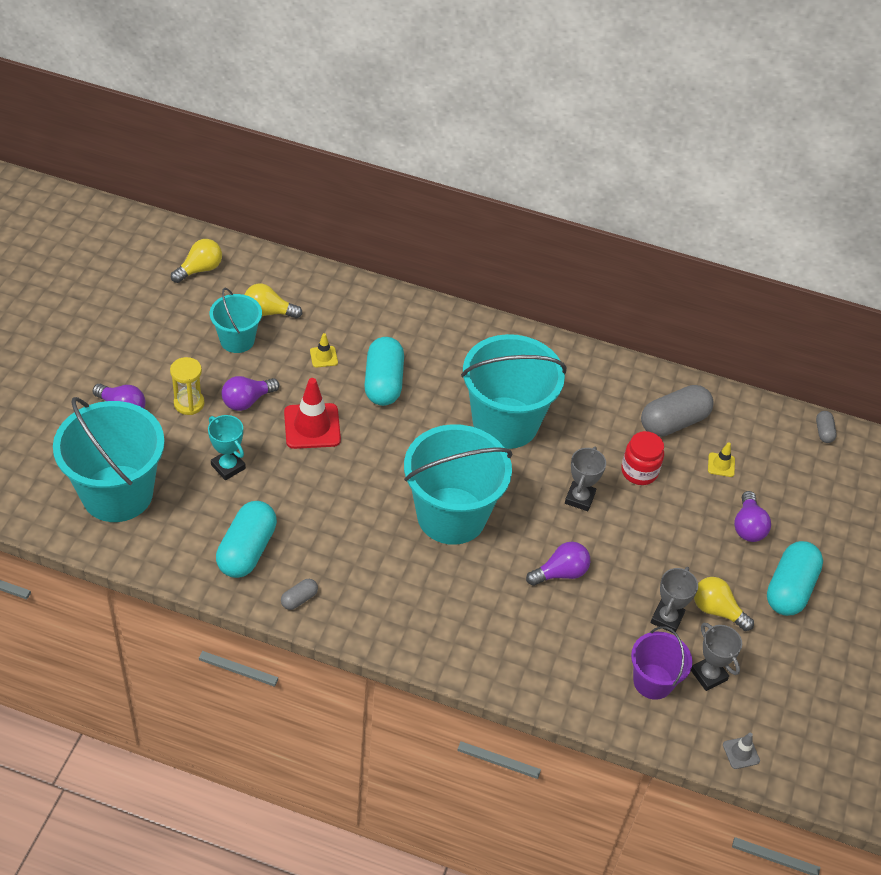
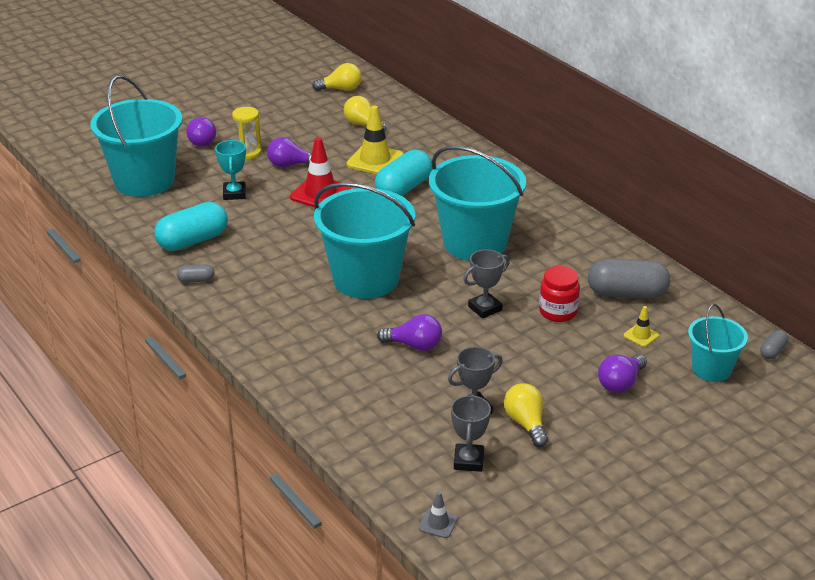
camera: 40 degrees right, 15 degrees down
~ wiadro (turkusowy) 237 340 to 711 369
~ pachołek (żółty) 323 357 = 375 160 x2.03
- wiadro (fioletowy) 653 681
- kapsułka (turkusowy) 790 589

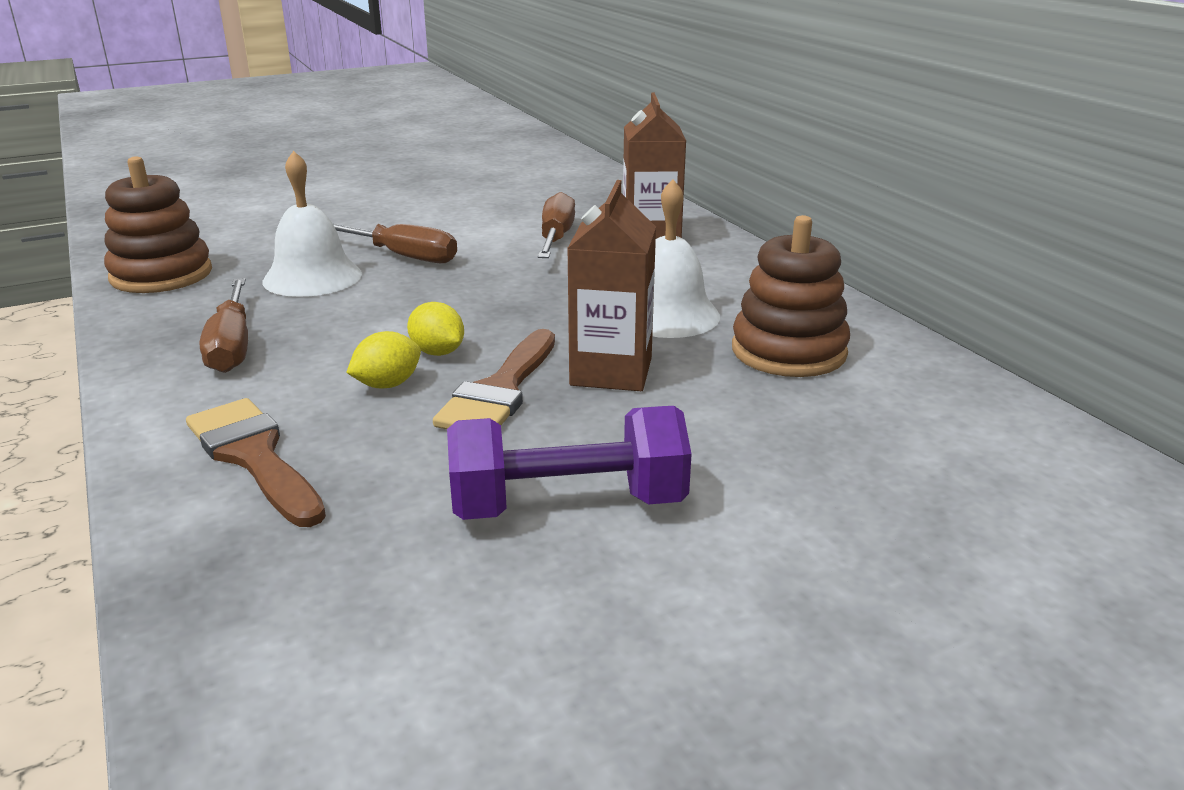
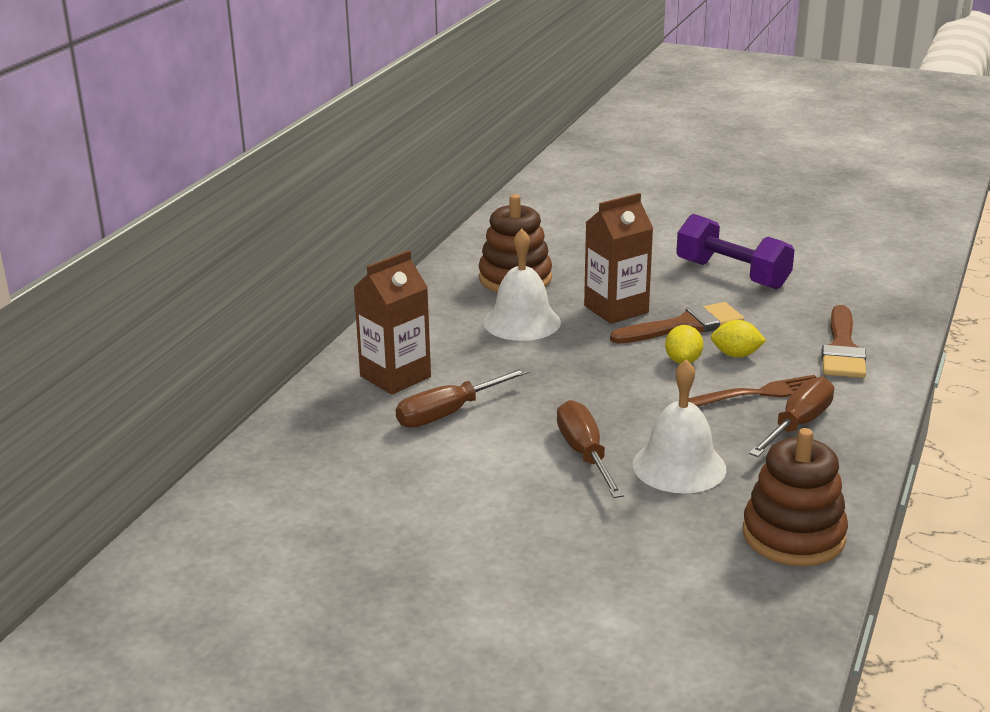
camera: 130 degrees left, 0 degrees up
+ widelec (brązowy) 763 393

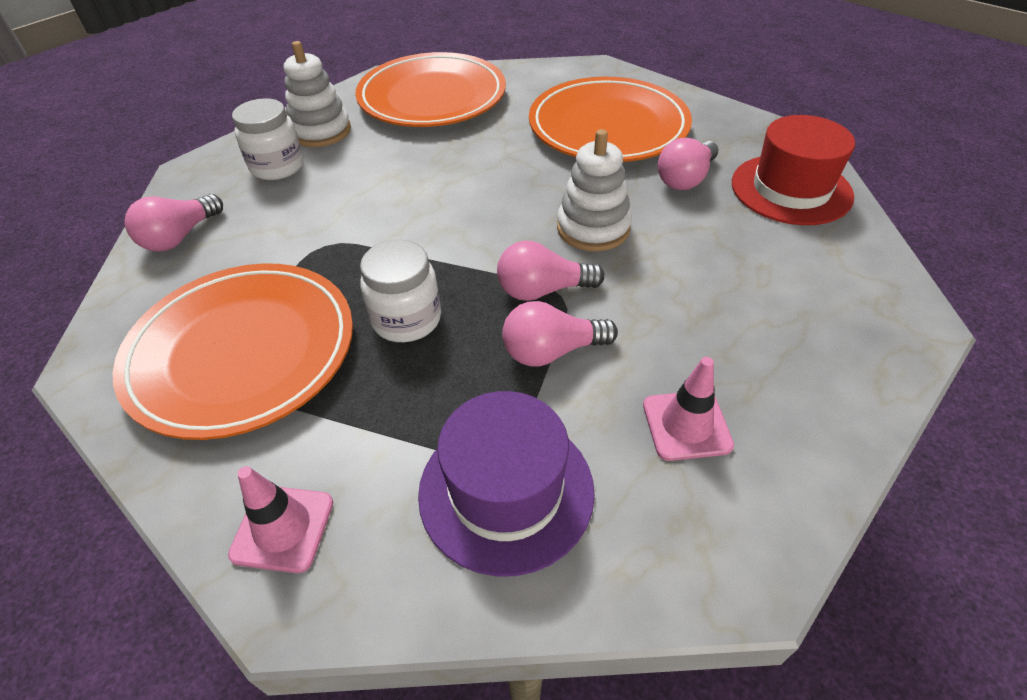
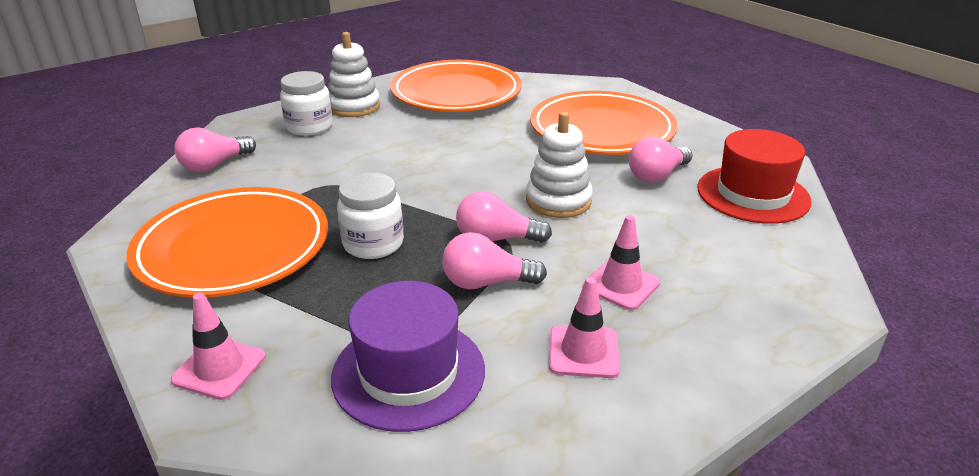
camera: 10 degrees right, 15 degrees down
+ pachołek (różowy) 621 285

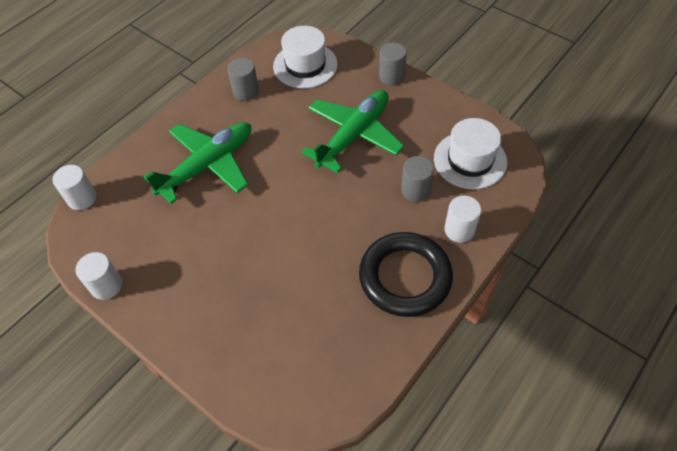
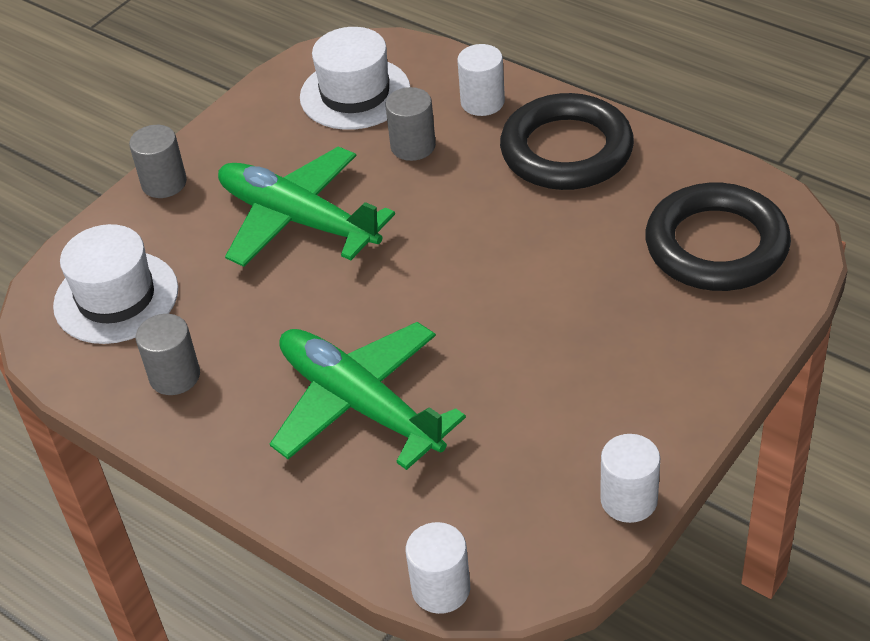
camera: 90 degrees left, 10 degrees down
+ pierścień (czarny) 716 245

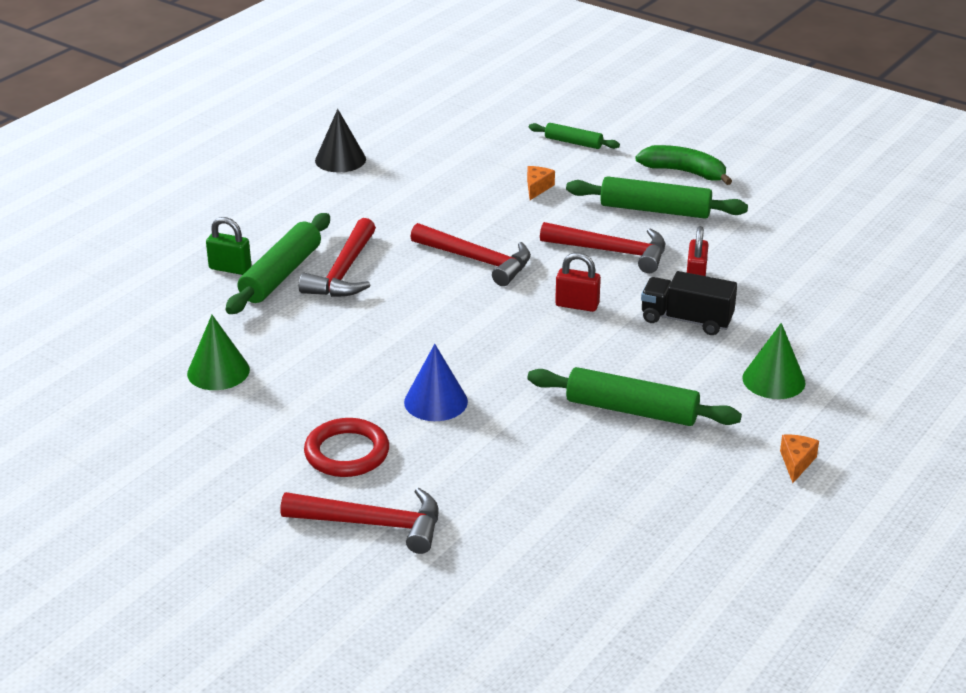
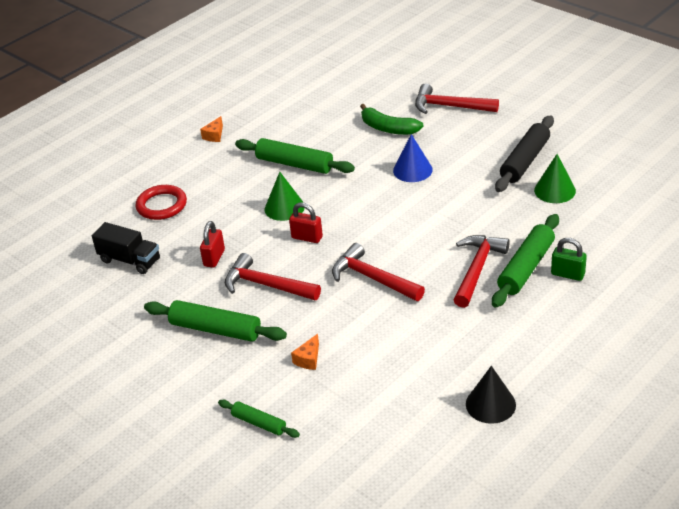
camera: 170 degrees left, 5 degrees up
~ pierścień (czerwony) 347 453 to 161 205
~ banan (zielony) 684 172 to 388 128
~ ciężarówka (czarny) 686 320 to 130 260
~ stożek (zielony) 773 380 to 284 208
+ wałek do ciasta (czarny) 524 161

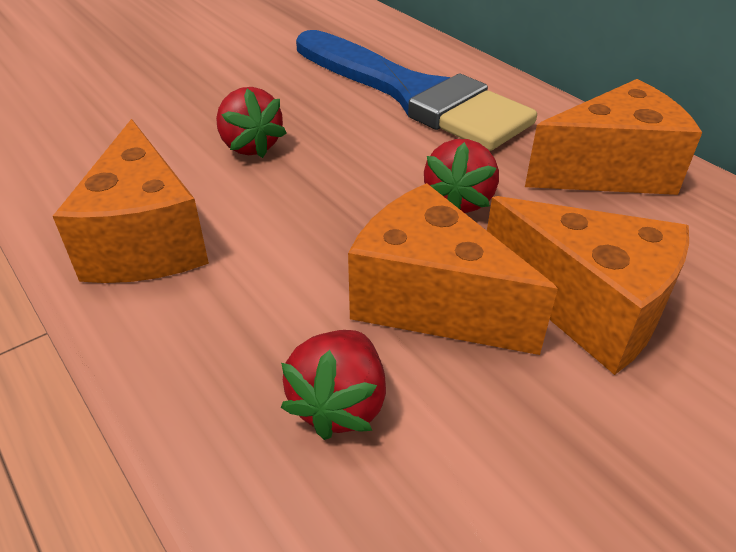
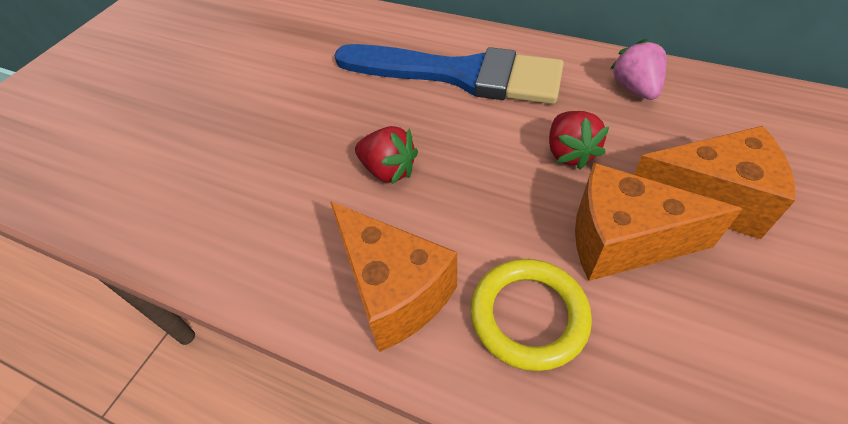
camera: 25 degrees left, 10 degrees up
- truskawka (czerwony) 339 404
~ ser (pomarańczowy) 610 171 to truskawka (różowy) 635 88
+ pierścień (żółty) 528 316

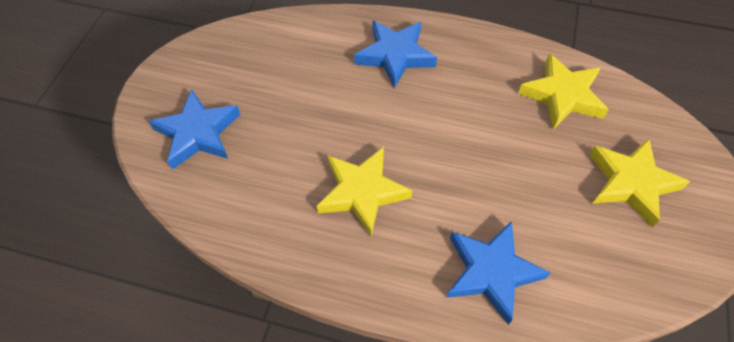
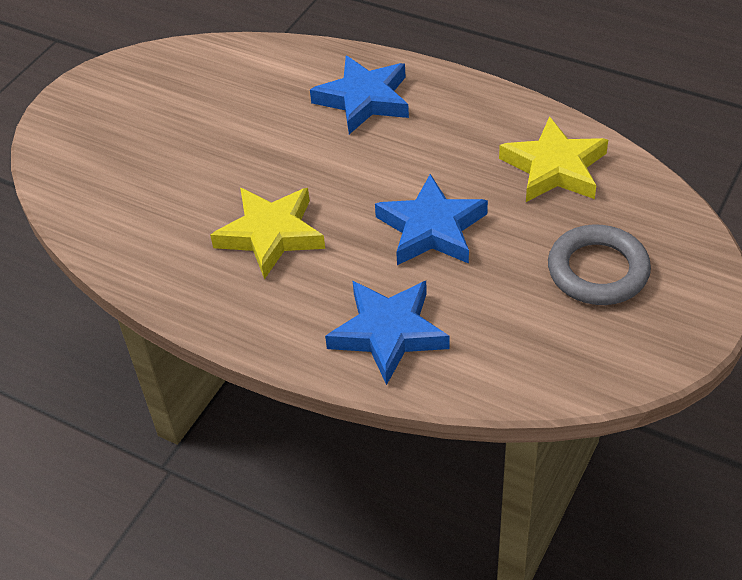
camera: 15 degrees right, 10 degrees down
~ gwiazda (niebieski) 198 133 to 431 228
~ gwiazda (żółty) 631 183 to pierścień (szary) 598 270

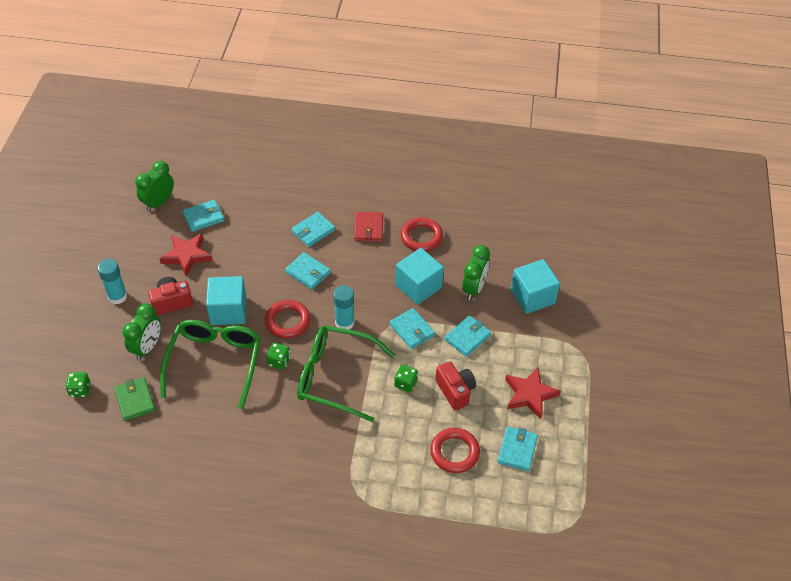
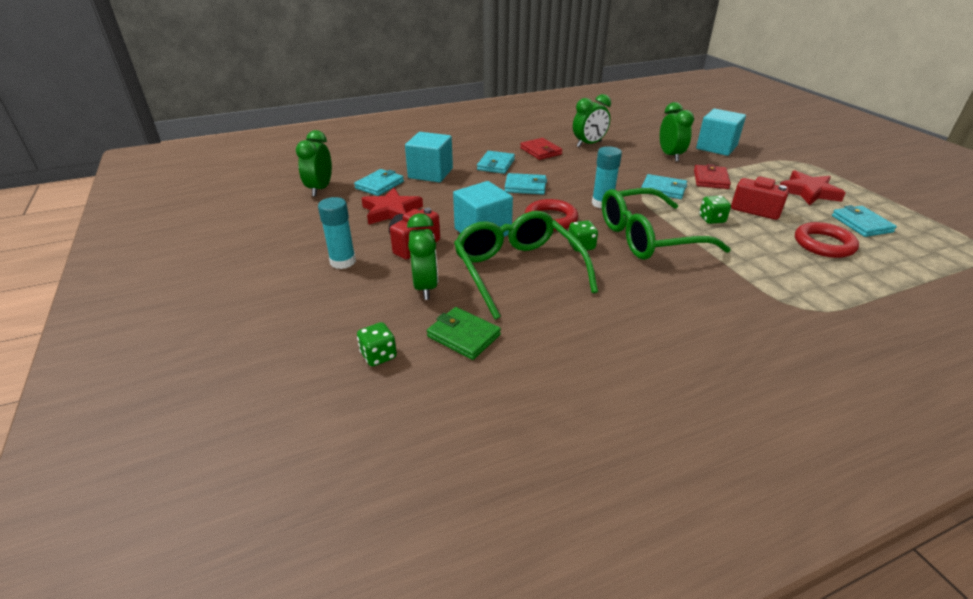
camera: 30 degrees left, 15 degrees down
~ sześcian (turkusowy) 418 286 to 430 173
~ pierścień (czerwony) 421 237 to budzik (zielony) 589 144
~ portfel (turkusowy) 467 337 to portfel (czerwony) 710 179

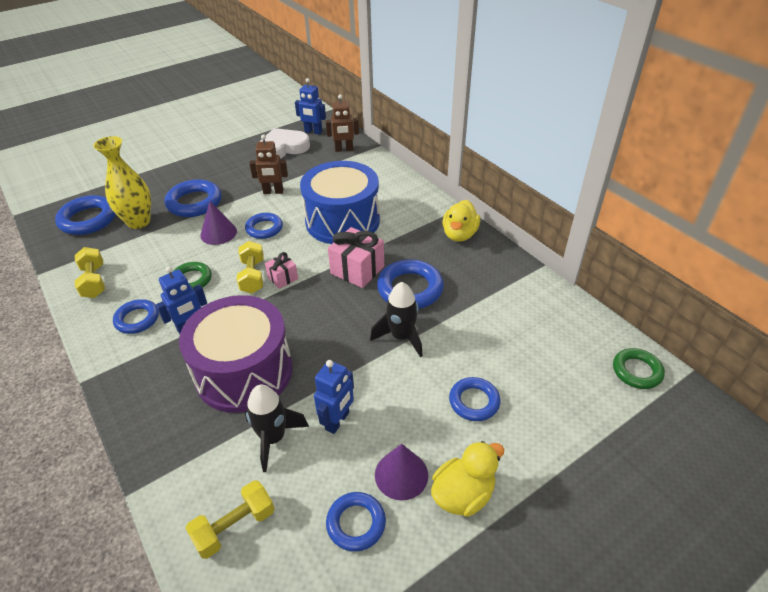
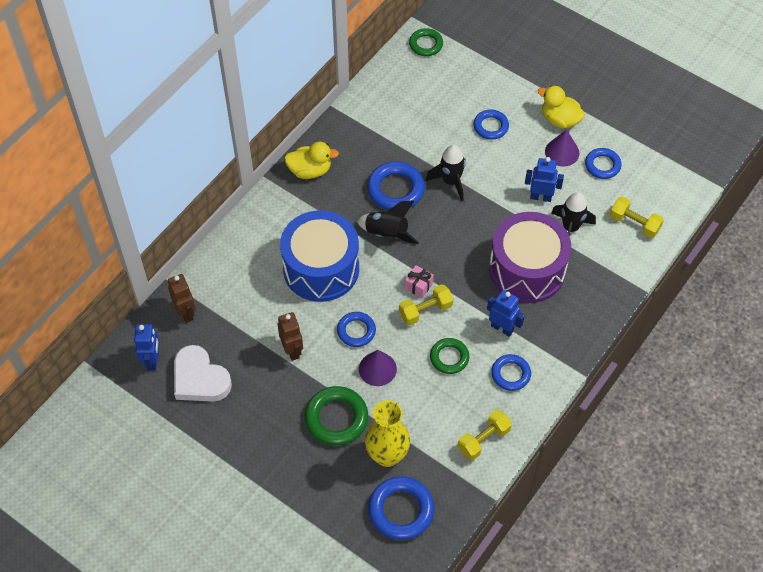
camera: 110 degrees left, 15 degrees up
~ pierścień (niebieski) 194 203 to pierścień (zielony) 336 418
~ prezent (różowy) 357 270 to rakieta (czarny) 387 233

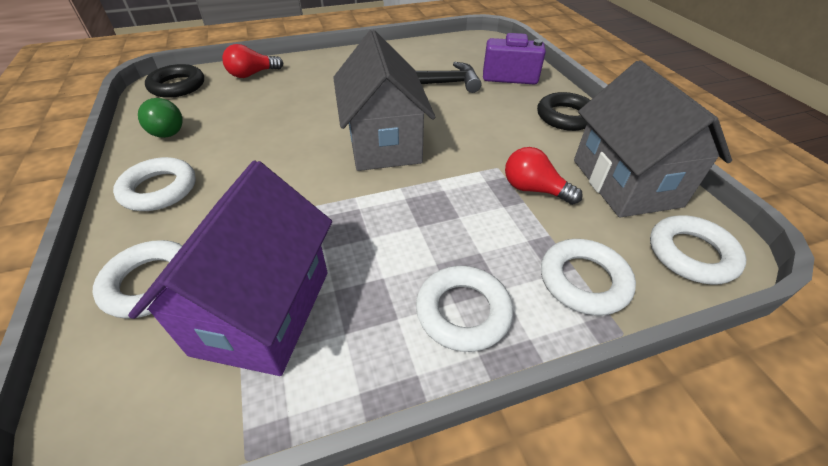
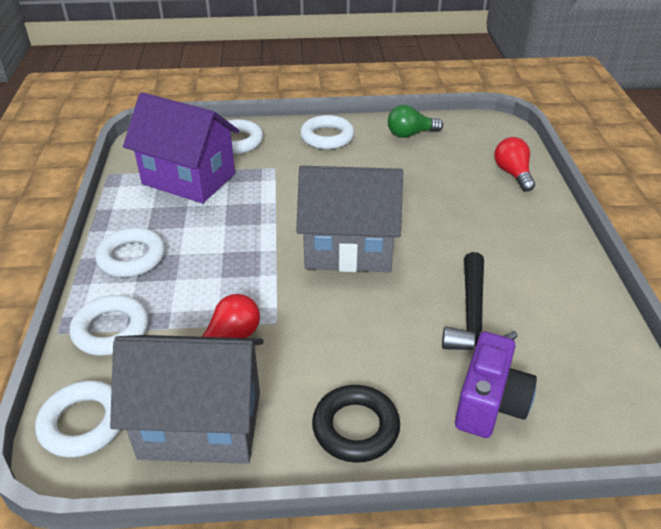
camera: 105 degrees right, 5 degrees down
- pierścień (czarny) 177 86

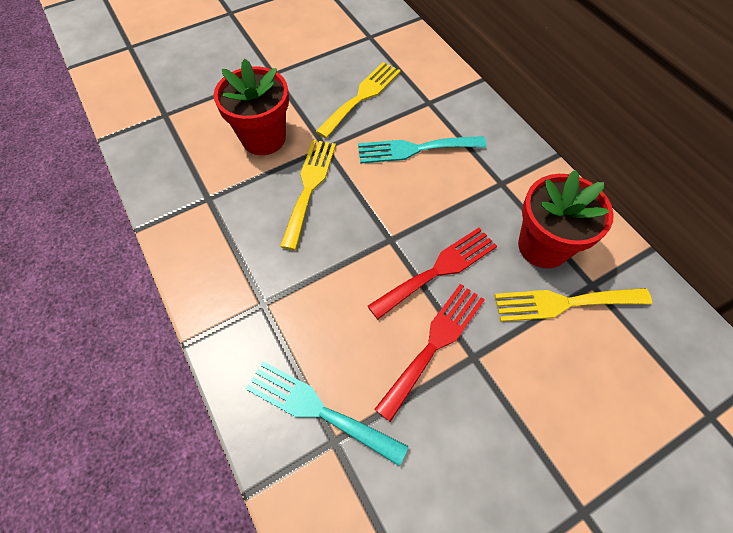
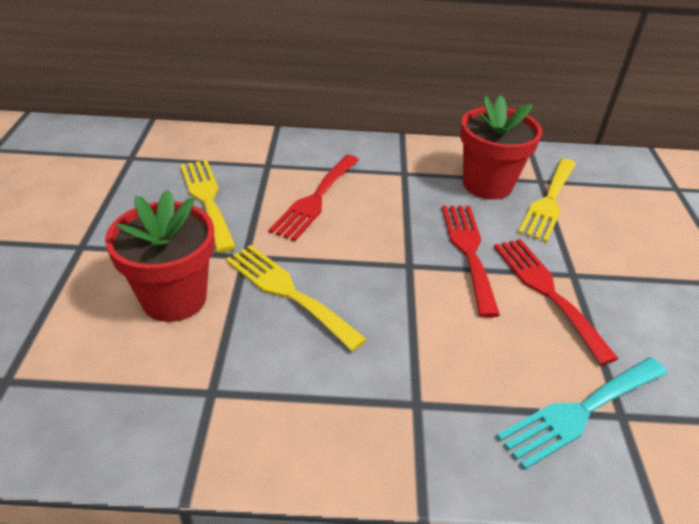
camera: 60 degrees left, 20 degrees down
~ widelec (turkusowy) 415 149 to widelec (czerwony) 315 199

